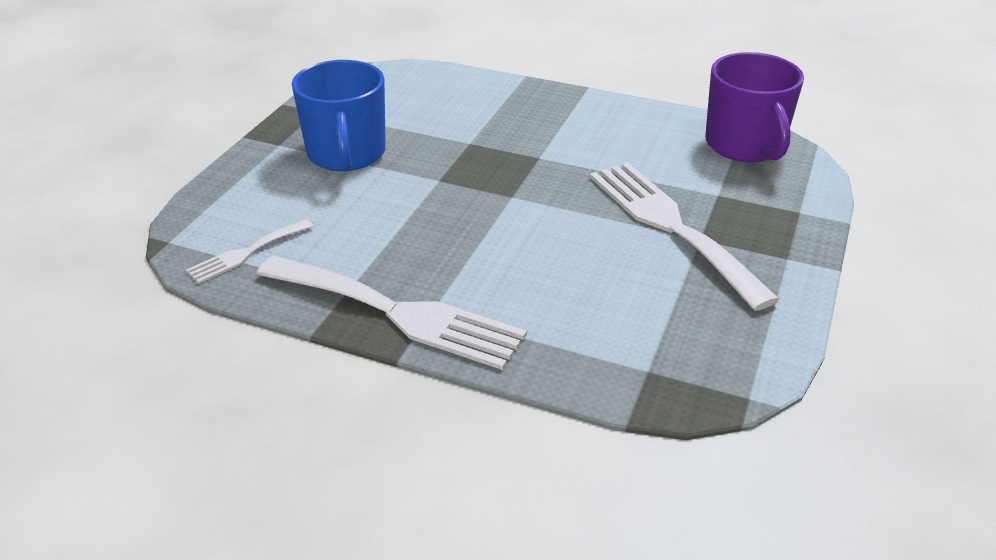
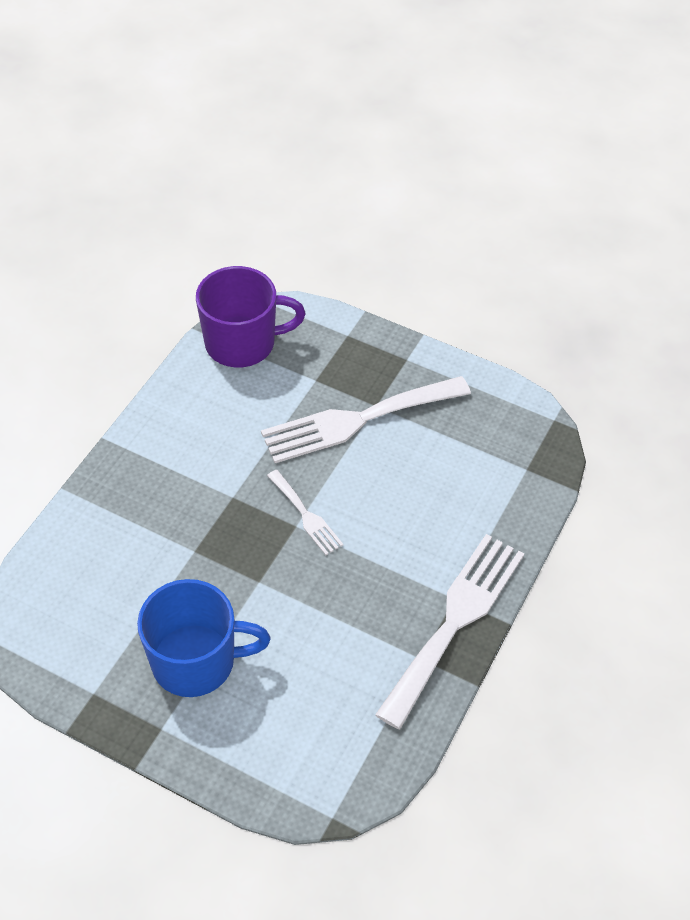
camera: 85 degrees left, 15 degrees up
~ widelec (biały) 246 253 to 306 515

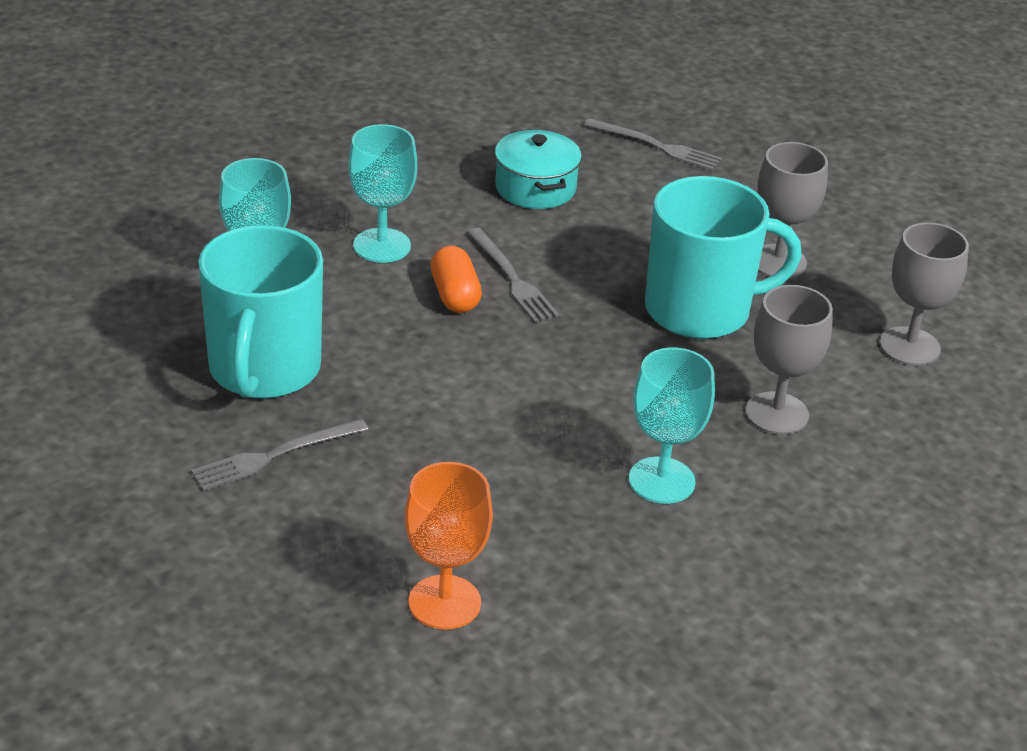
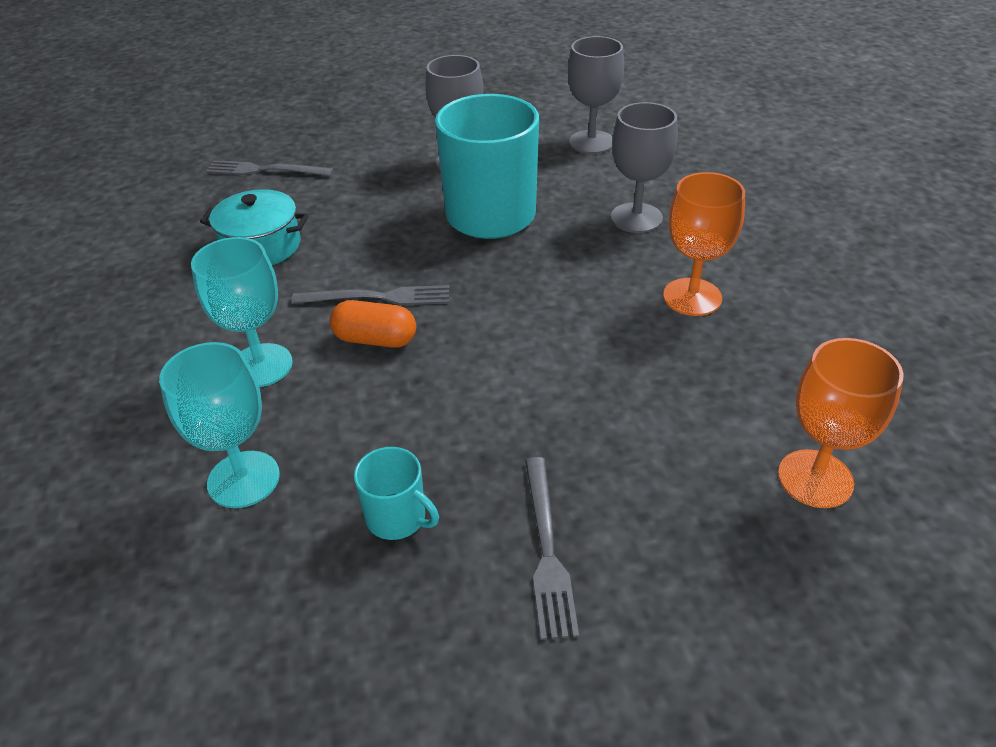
camera: 60 degrees left, 5 degrees up
~ kubek (turkusowy) 264 370 = 398 518 x0.46
~ widelec (szary) 655 146 = 266 170 135 degrees counterclockwise
~ kielich (turkusowy) 661 480 to kielich (pomarańczowy) 692 297

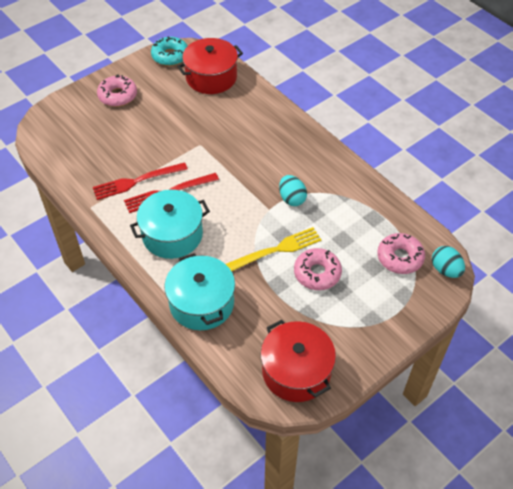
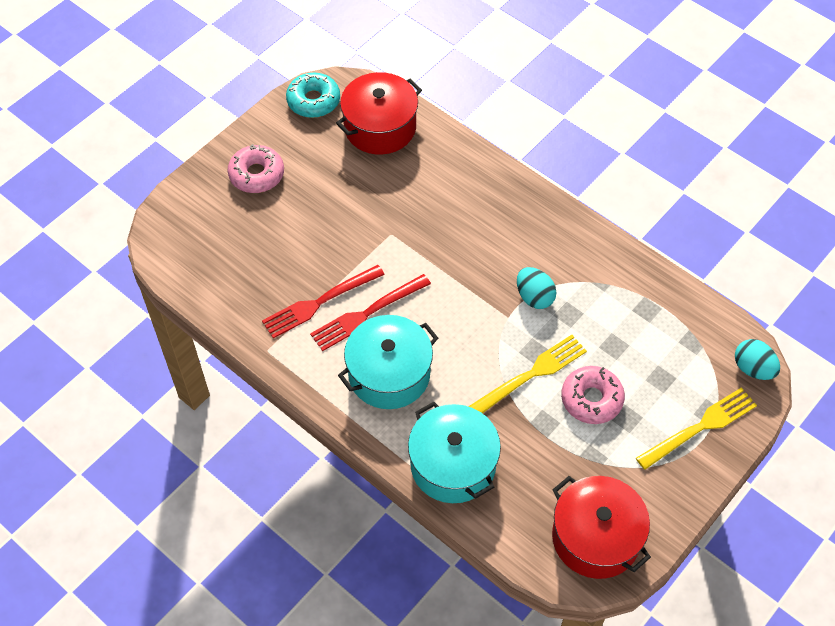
camera: 10 degrees left, 5 degrees up
- donut (różowy) 400 258
+ widelec (żółty) 700 427

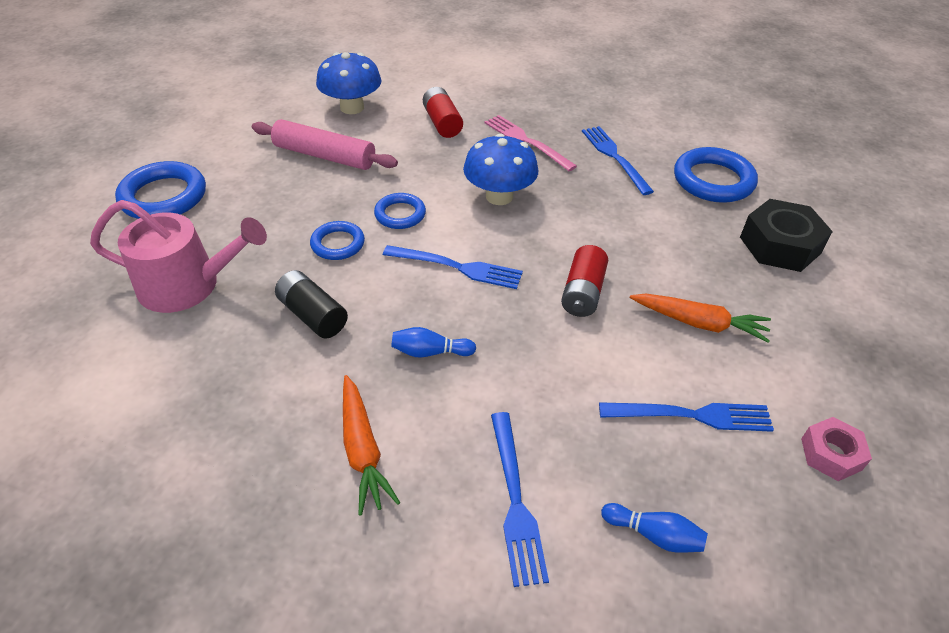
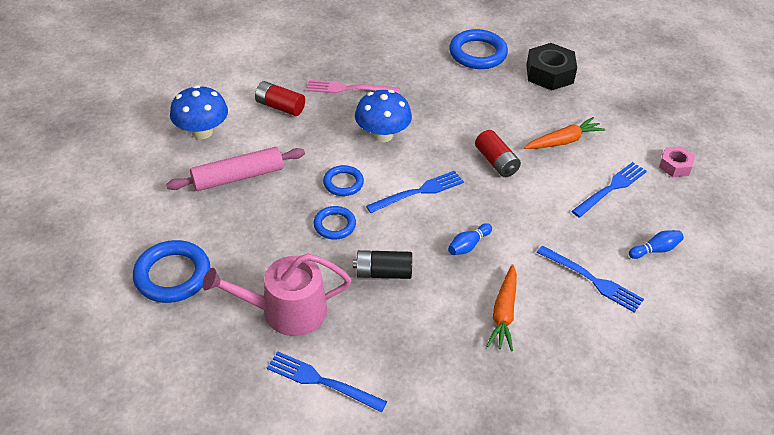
camera: 45 degrees left, 0 degrees up
~ konewka (różowy) 188 285 = 286 311 150 degrees counterclockwise
~ marchewka (pomarańczowy) 362 449 = 504 313 75 degrees clockwise
~ widelec (niebieski) 614 157 to 321 381

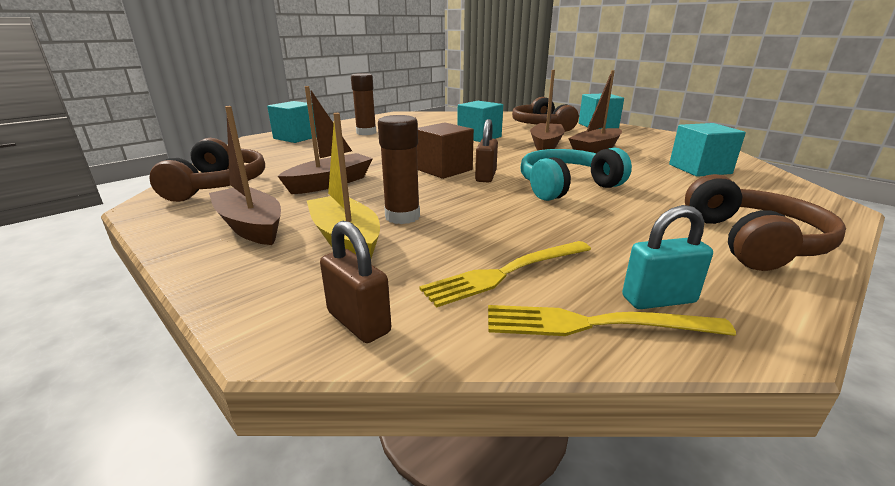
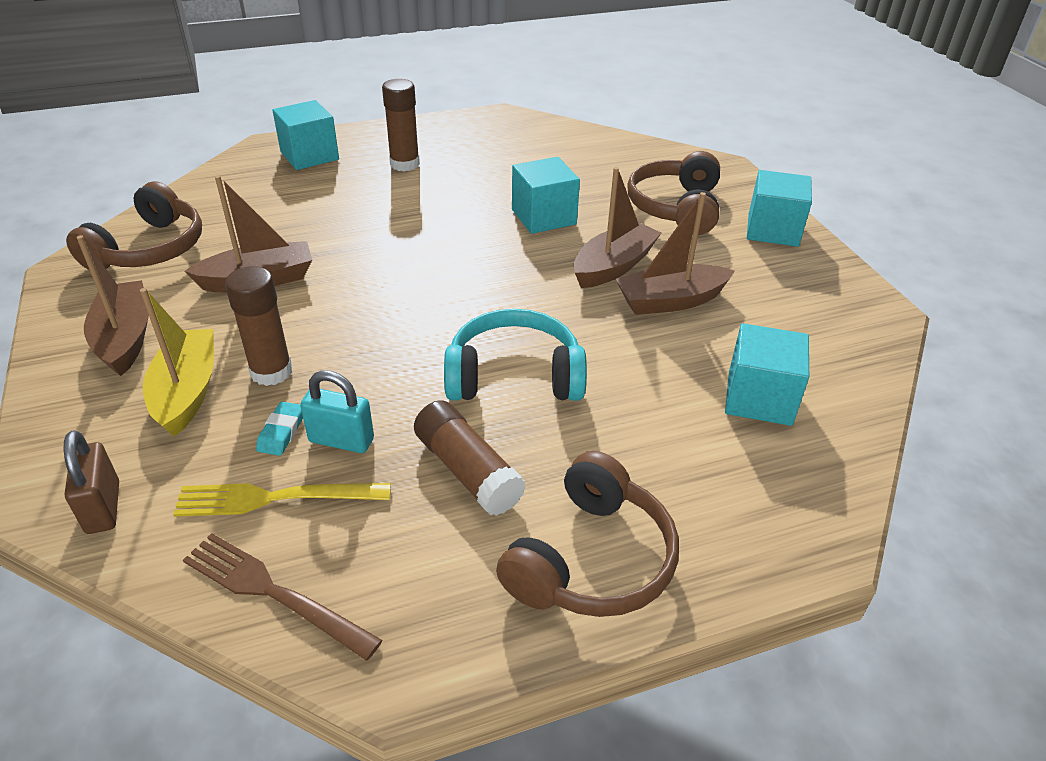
camera: 25 degrees right, 15 degrees up
- sześcian (brązowy) 444 169
- kłódka (brązowy) 486 176
~ widelec (żółty) 594 324 to widelec (brązowy) 273 592
~ kłódka (turkusowy) 658 300 to 341 440
+ gumka do mazania (turkusowy) 281 432
+ klej w sztyfcie (brązowy) 467 471

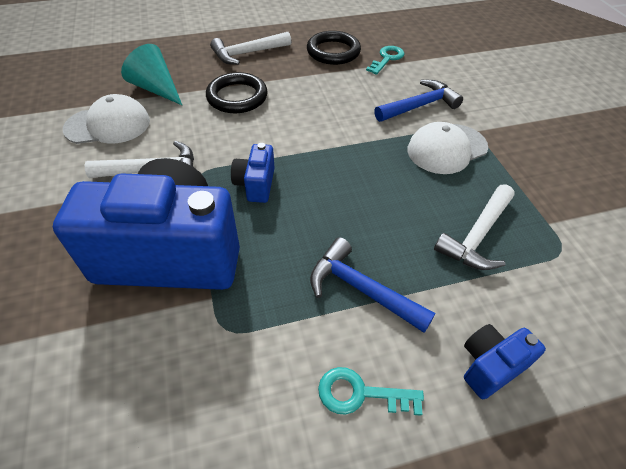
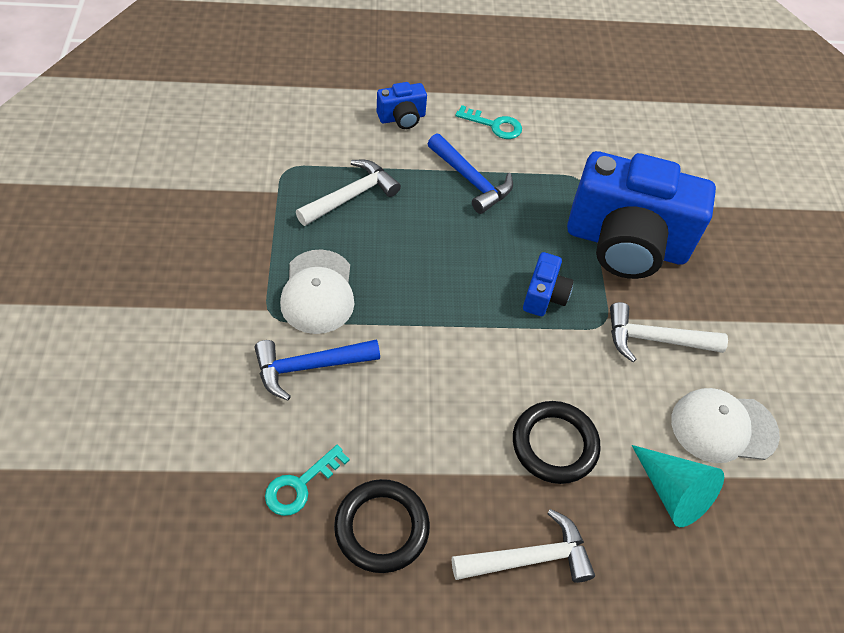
camera: 170 degrees left, 5 degrees up
~ czapka (biały) 446 149 = 318 292 105 degrees clockwise

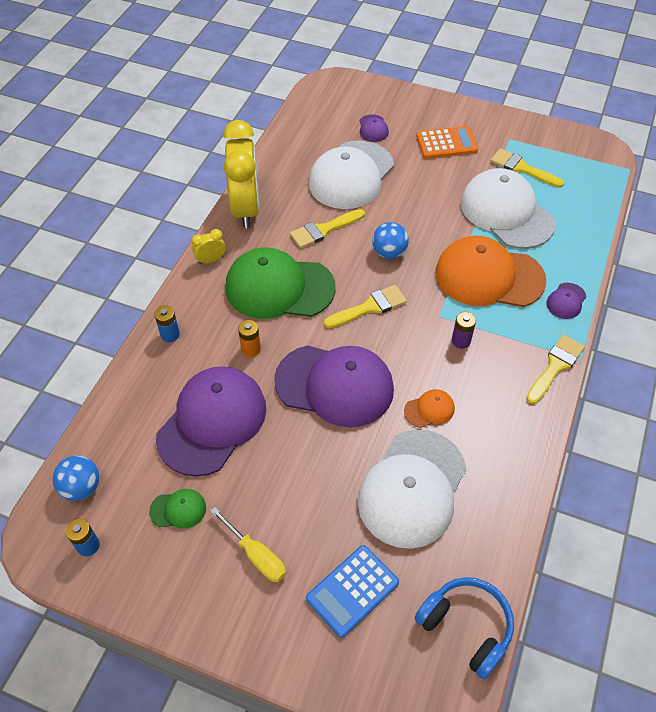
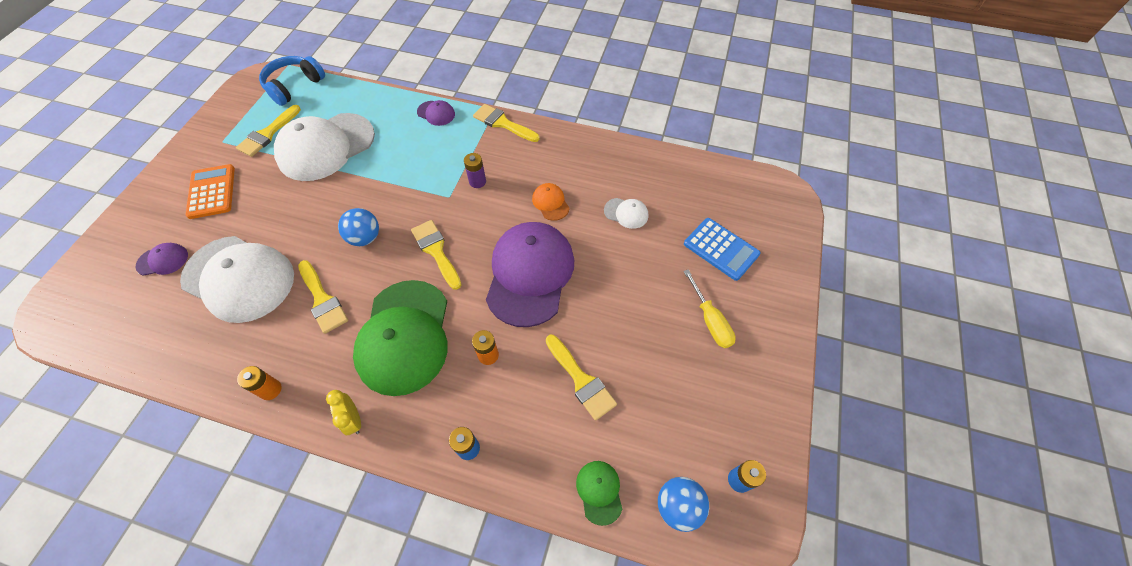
camera: 95 degrees left, 5 degrees up
~ czapka (zielony) 178 509 to 599 491
~ czapka (fioletowy) 212 422 to pędzel (żółty) 581 380
~ śrubokręt (żółty) 256 555 = 710 321 120 degrees clockwise
~ budzik (żółty) 246 208 to bateria (pomarańczowy) 270 390
~ czapka (biały) 412 488 = 626 213 x0.42
~ słuchawki (niebieski) 466 627 to 294 86
- czapka (pomarańczowy) 489 276

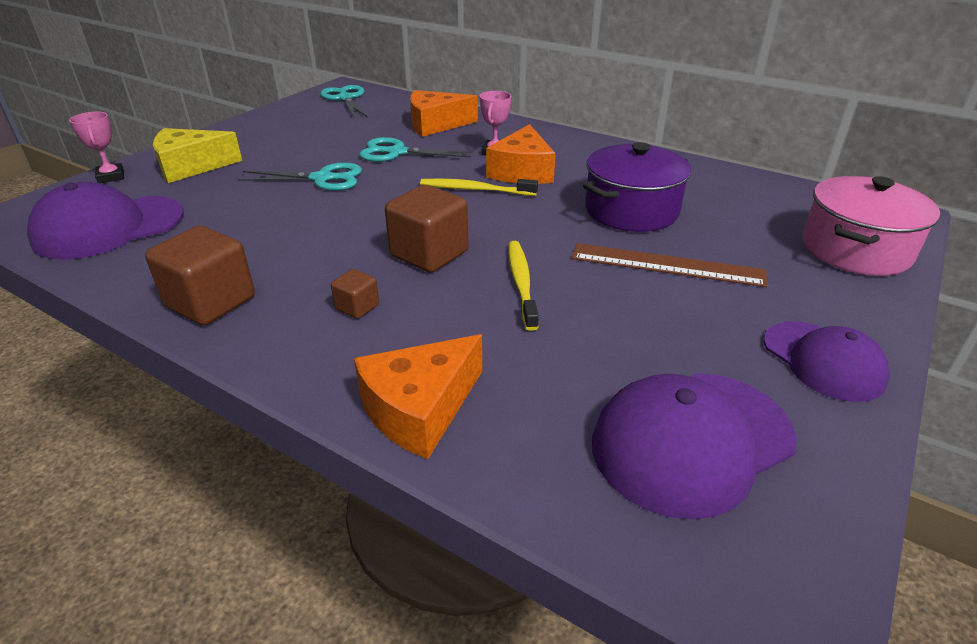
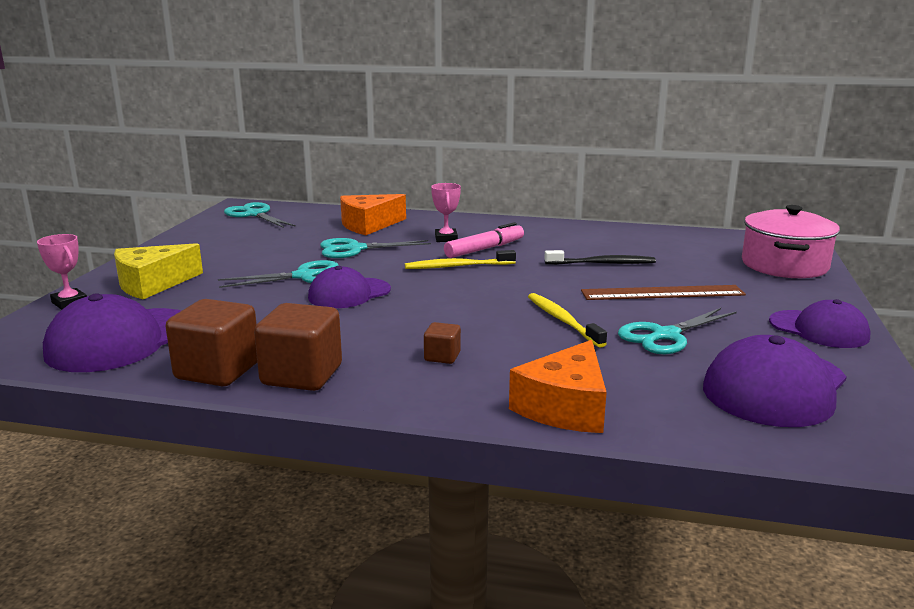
camera: 20 degrees left, 15 degrees down
~ sześcian (brązowy) 429 254 to 217 371
~ ser (pomarańczowy) 522 171 to flamaster (różowy) 485 249
~ garnek (fioletowy) 631 210 to szczoteczka do zębów (czarny) 602 263
+ czapka (fioletowy) 349 293
+ nożyczki (turkusowy) 666 335

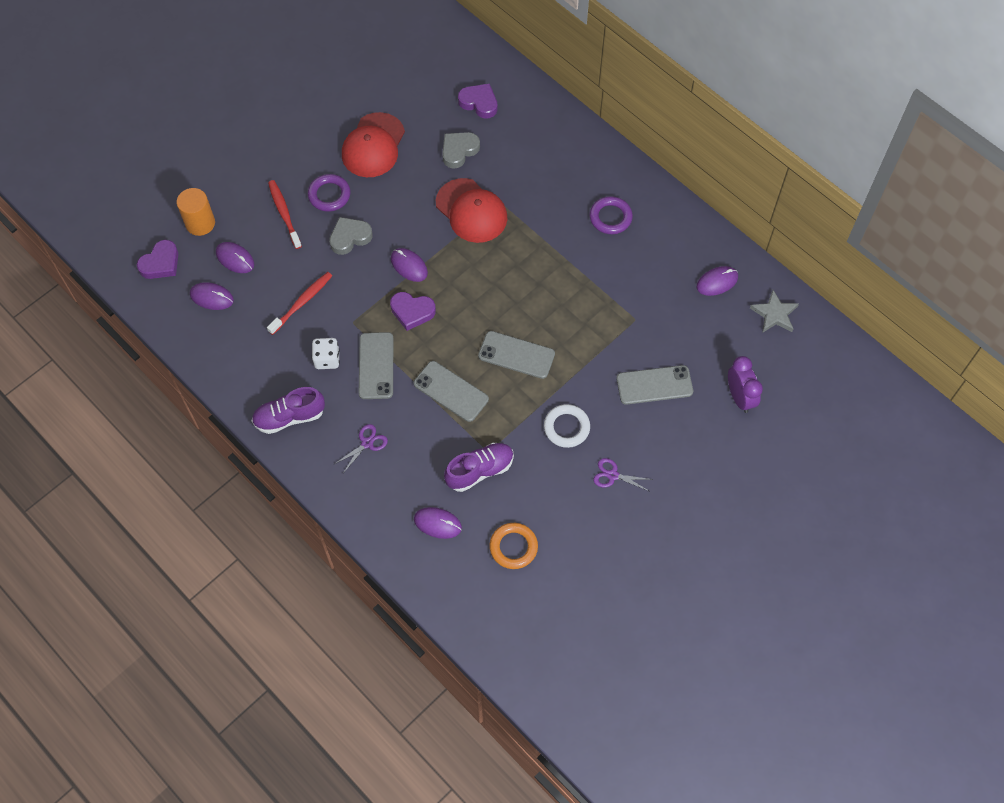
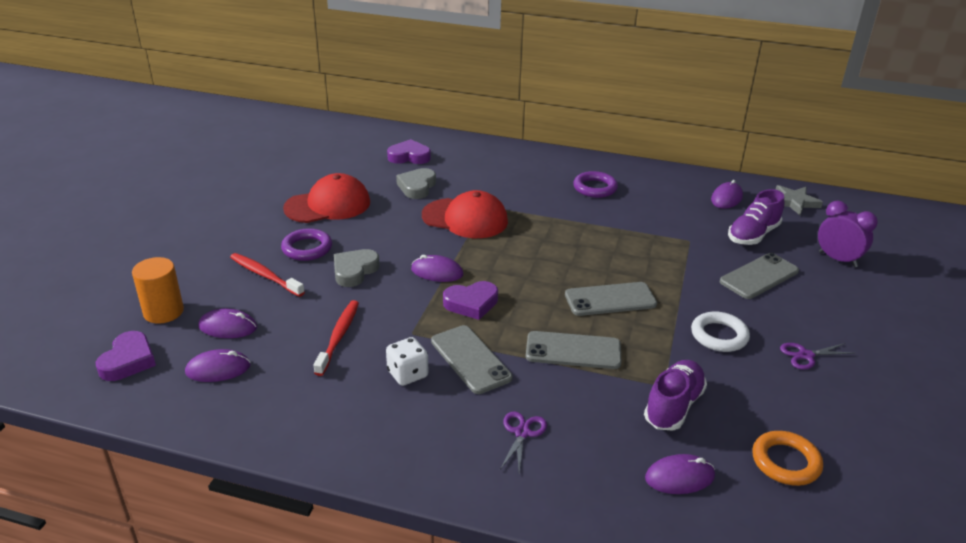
camera: 30 degrees left, 30 degrees down
~ but (fioletowy) 289 417 to 753 235
~ czapka (czerwony) 373 146 = 328 205 105 degrees counterclockwise

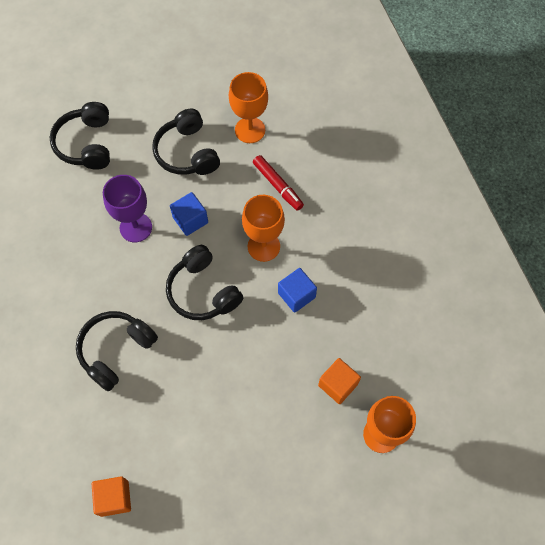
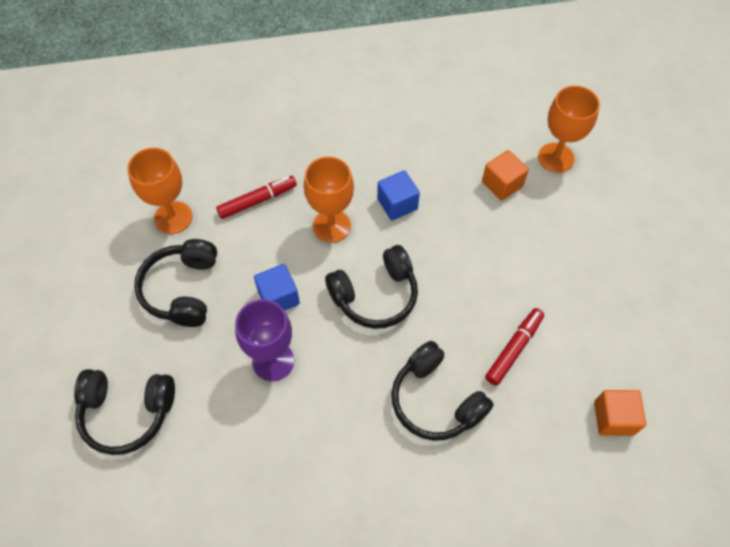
camera: 80 degrees left, 5 degrees down
~ słuchawki (czarny) 187 152 = 182 289 105 degrees clockwise
+ flamaster (czerwony) 513 349

